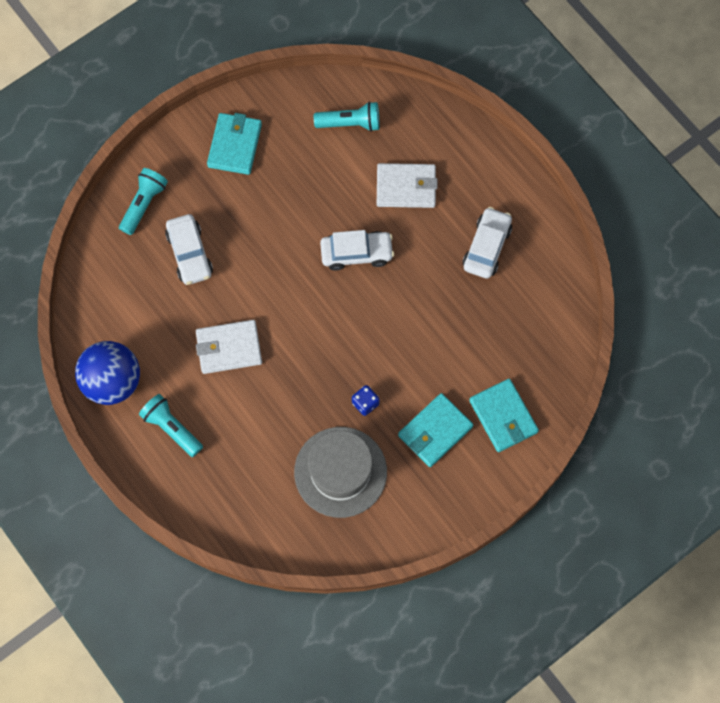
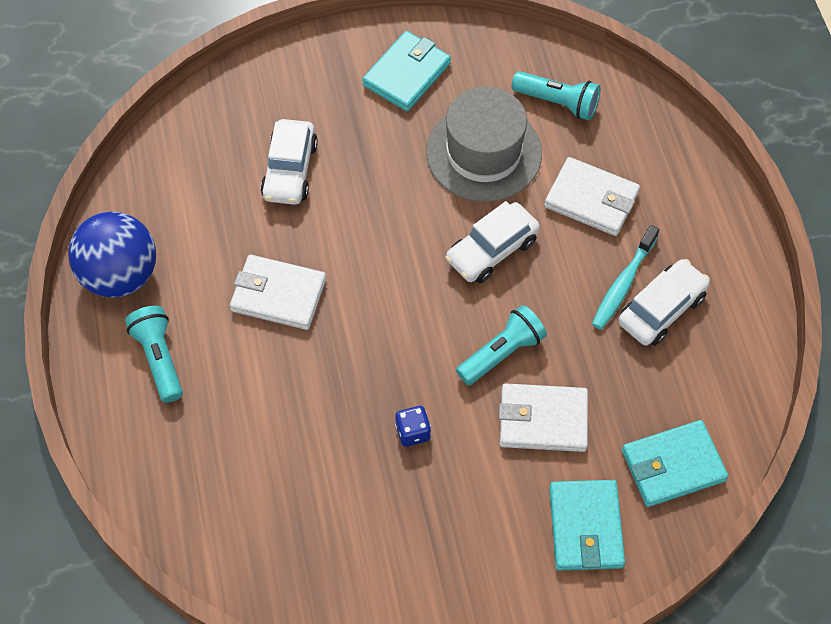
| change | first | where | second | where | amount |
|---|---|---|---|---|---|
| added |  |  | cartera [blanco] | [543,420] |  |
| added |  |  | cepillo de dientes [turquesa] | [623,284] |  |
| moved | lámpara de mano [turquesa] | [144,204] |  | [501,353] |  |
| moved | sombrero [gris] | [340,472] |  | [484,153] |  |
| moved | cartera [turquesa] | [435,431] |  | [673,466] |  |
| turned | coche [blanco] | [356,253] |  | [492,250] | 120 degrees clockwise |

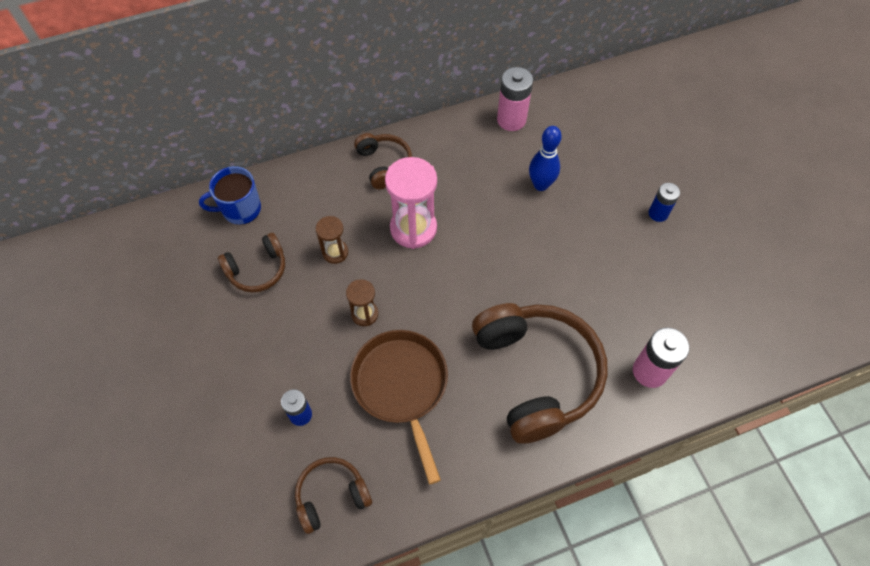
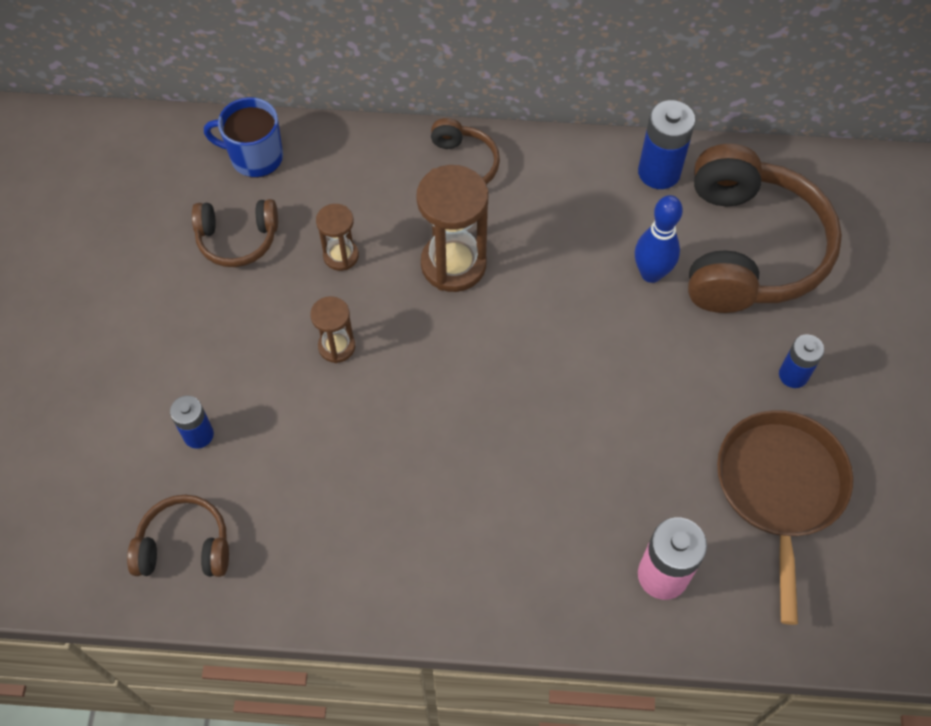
| change | first | where | second | where | amount |
|---|---|---|---|---|---|
| moved | sartén [marrón] | [402,386] |  | [780,489] |  |
| moved | auriculares [marrón] | [536,374] |  | [749,249] |  |
| recoloured | reloj de arena [rosa] | [413,228] | reloj de arena [marrón] | [453,264] |  |
| recoloured | pila [rosa] | [511,120] | pila [azul] | [659,172] |  |

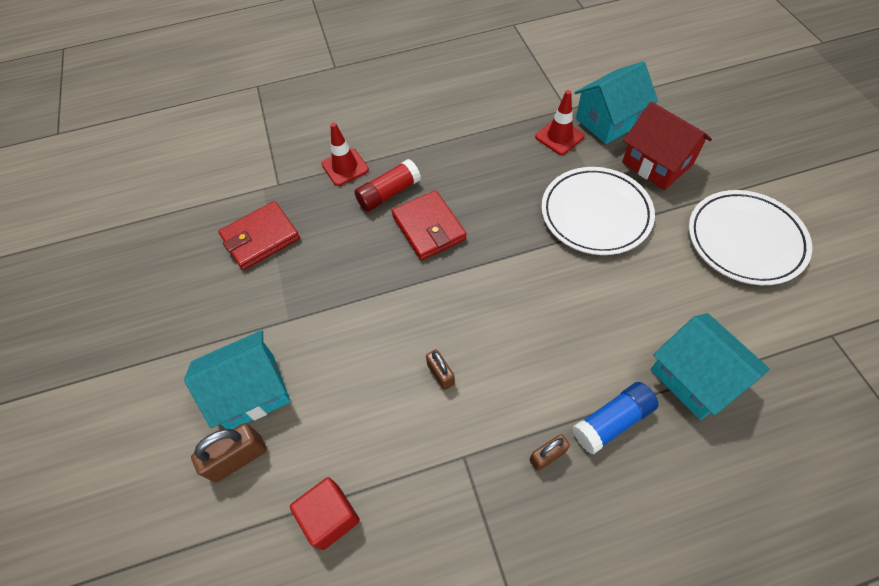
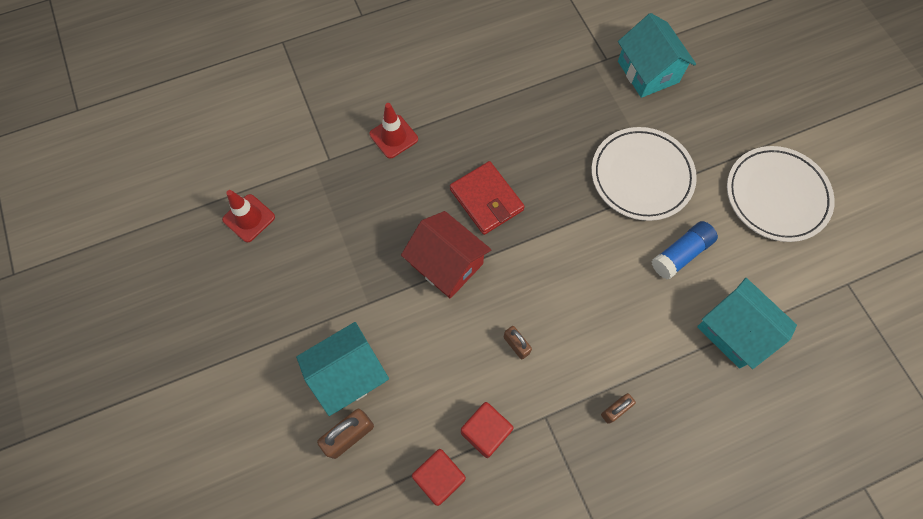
| change | first | where | second | where | amount |
|---|---|---|---|---|---|
| removed | cartera [rojo] | [261,238] |  |  |  |
| removed | barra de pegamento [rojo] | [388,193] |  |  |  |
| added |  |  | cubo [rojo] | [485,432] |  |
| moved | cono de tráfico [rojo] | [559,137] |  | [249,218] |  |
| moved | barra de pegamento [azul] | [612,421] |  | [681,254] |  |
| moved | casa [rojo] | [657,163] |  | [446,264] |  |
| turned | casa [turquesa] | [608,121] |  | [648,72] | 75 degrees counterclockwise |

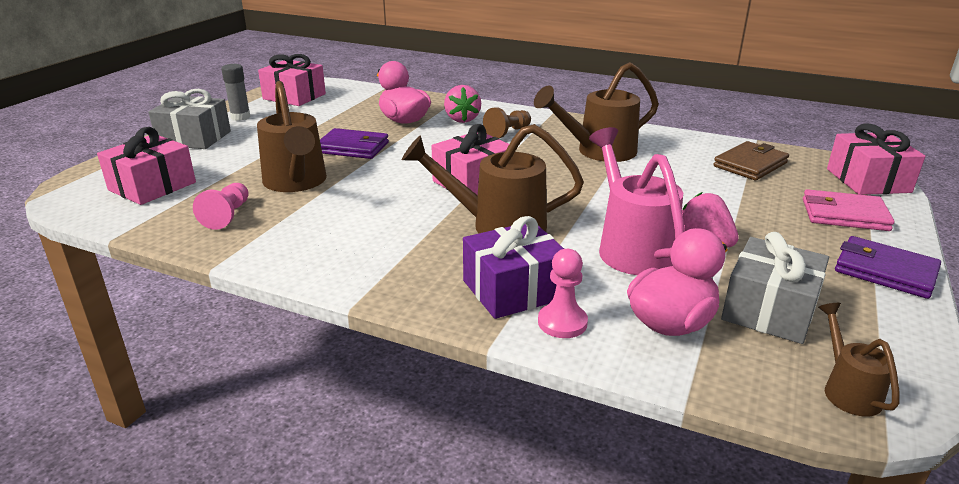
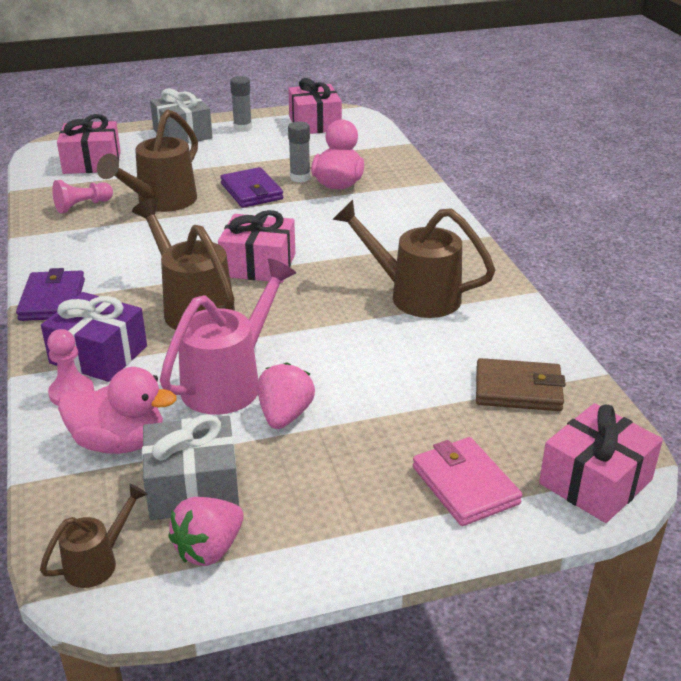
| change | first | where | second | where | amount |
|---|---|---|---|---|---|
| removed | peón [marrón] | [508,132] |  |  |  |
| added |  |  | barra de pegamento [gris] | [300,177] |  |
| moved | fresa [rosa] | [462,119] |  | [209,549] |  |
| moved | cartera [morado] | [885,271] |  | [52,300] |  |

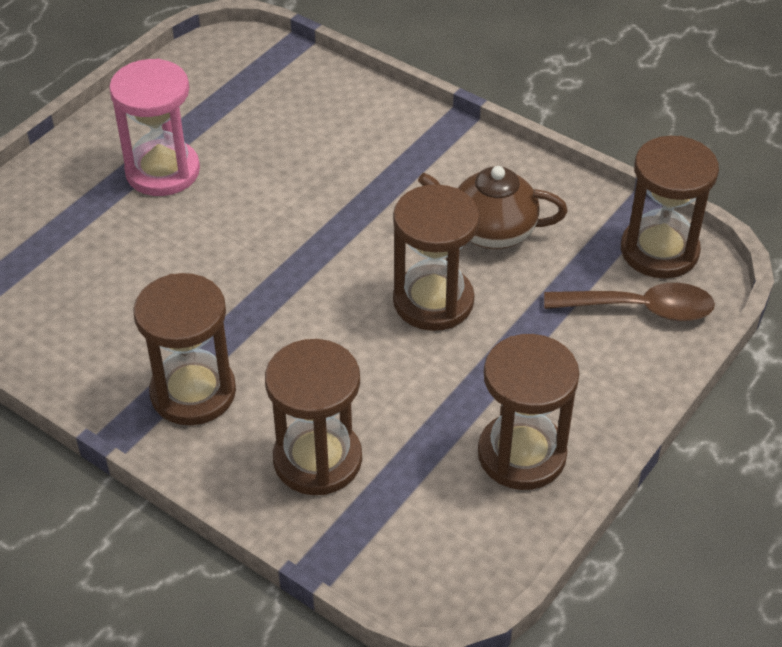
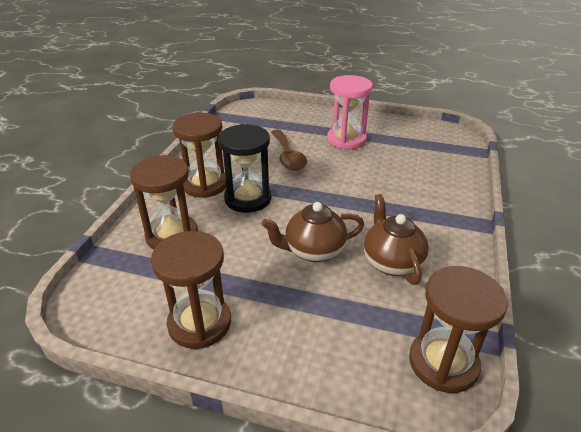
| change | first | where | second | where | amount |
|---|---|---|---|---|---|
| added |  |  | reloj de arena [negro] | [248,199] |  |
| moved | cuchara [marrón] | [640,309] |  | [288,156] |  |
| replaced | reloj de arena [marrón] | [433,301] | tetera [marrón] | [313,251] |  |

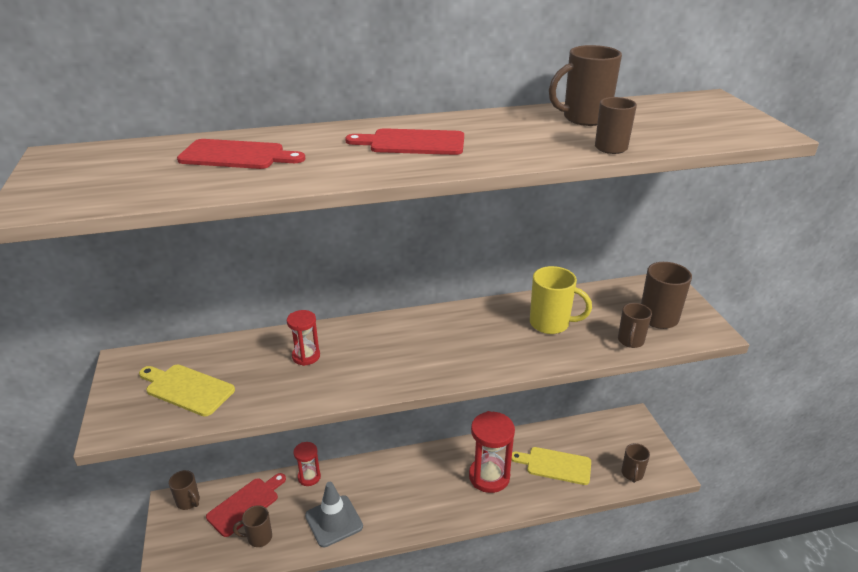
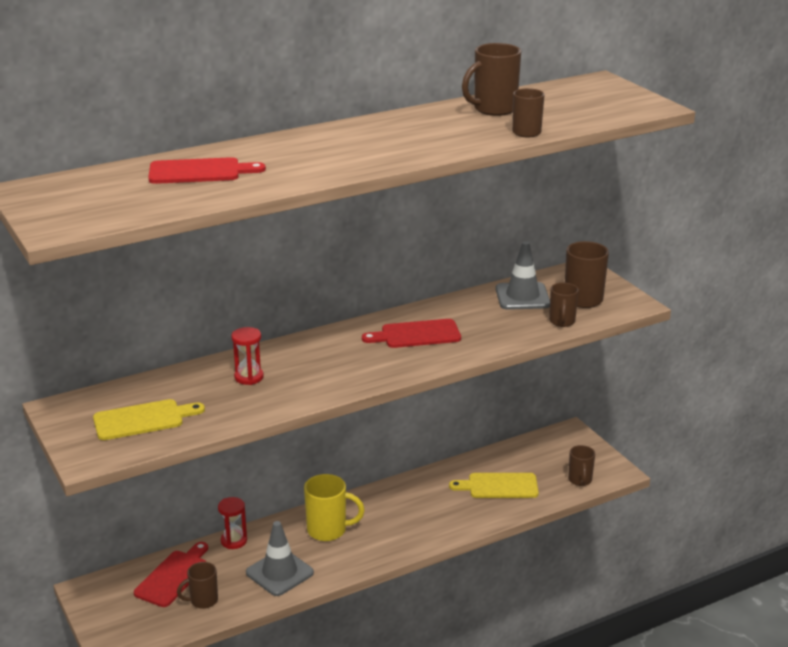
| change | first | where | second | where | amount |
|---|---|---|---|---|---|
| removed | taza [marrón] | [188,502] |  |  |  |
| removed | reloj de arena [rojo] | [489,476] |  |  |  |
| added |  |  | cono de tráfico [gris] | [522,297] |  |
| moved | tabla de cortar [rojo] | [412,143] |  | [417,335] |  |
| moved | taza [amarillo] | [551,324] |  | [328,530] |  |
| turned | tabla de cortar [amarillo] | [187,389] |  | [142,419] | 150 degrees clockwise |

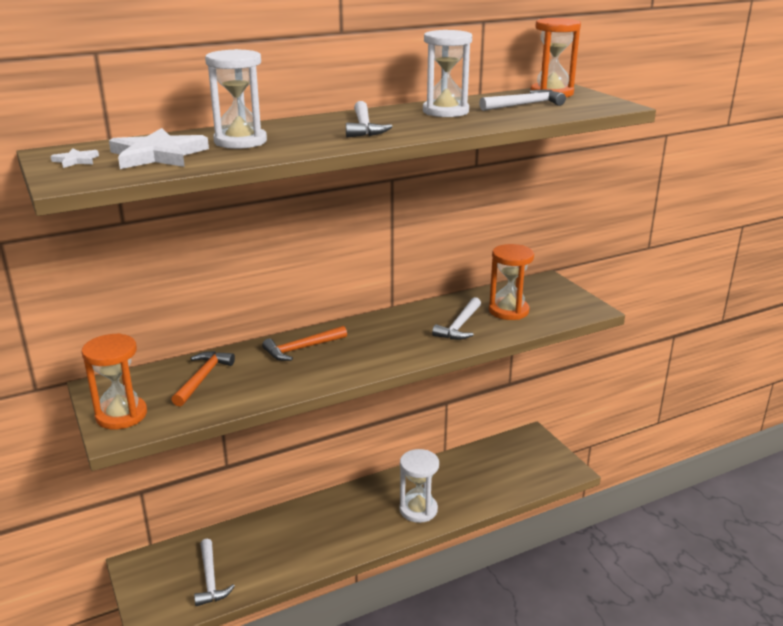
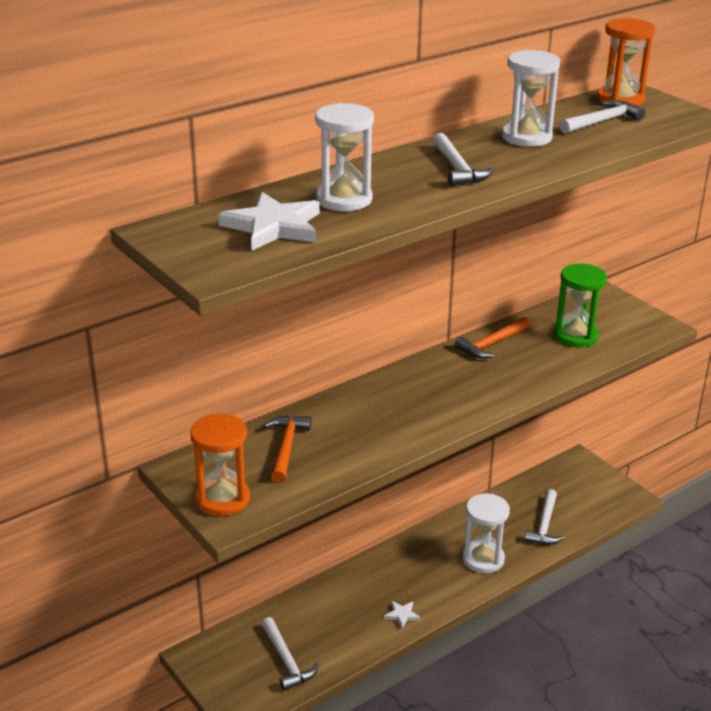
| change | first | where | second | where | amount |
|---|---|---|---|---|---|
| moved | estrella [blanco] | [76,160] |  | [402,615] |  |
| moved | martillo [naranja] | [302,349] |  | [492,344] |  |
| moved | martillo [blanco] | [460,326] |  | [545,525] |  |
| recoloured | reloj de arena [naranja] | [508,311] | reloj de arena [verde] | [575,336] |  |

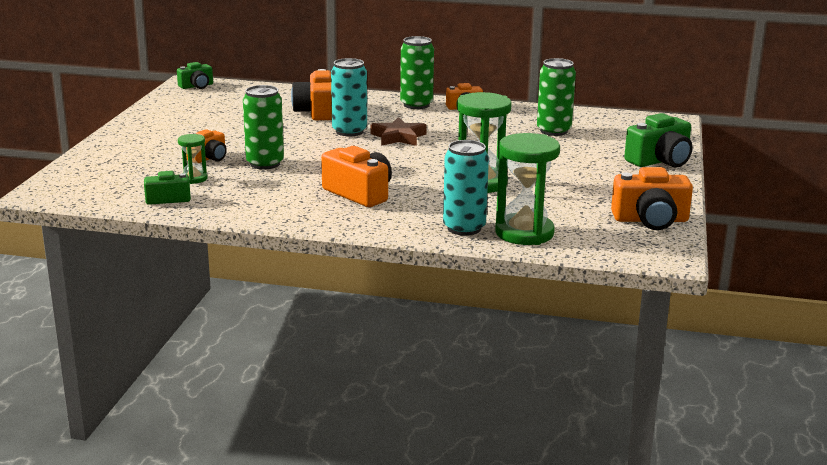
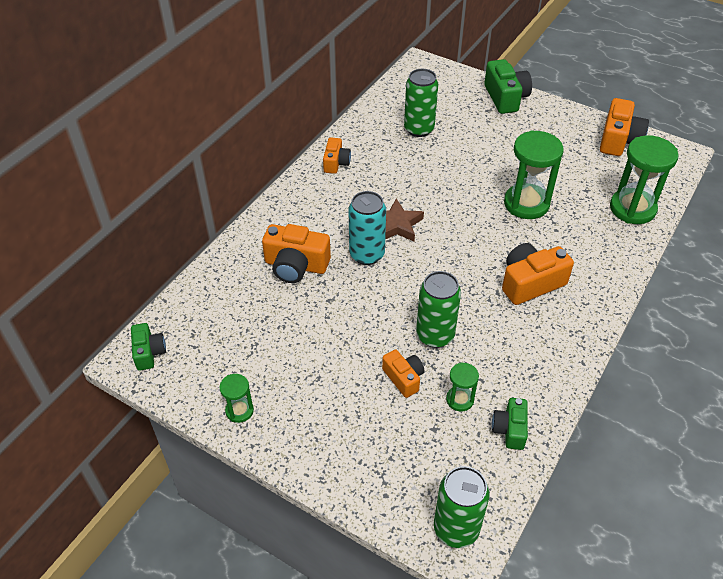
| change | first | where | second | where | amount |
|---|---|---|---|---|---|
| removed | lata [turquesa] | [464,228] |  |  |  |
| added |  |  | reloj de arena [verde] | [239,410] |  |
| moved | lata [verde] | [416,105] |  | [456,528] |  |

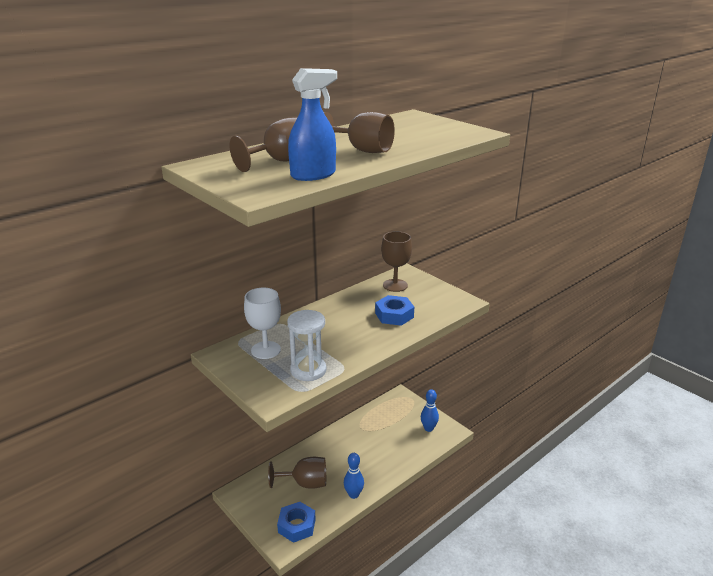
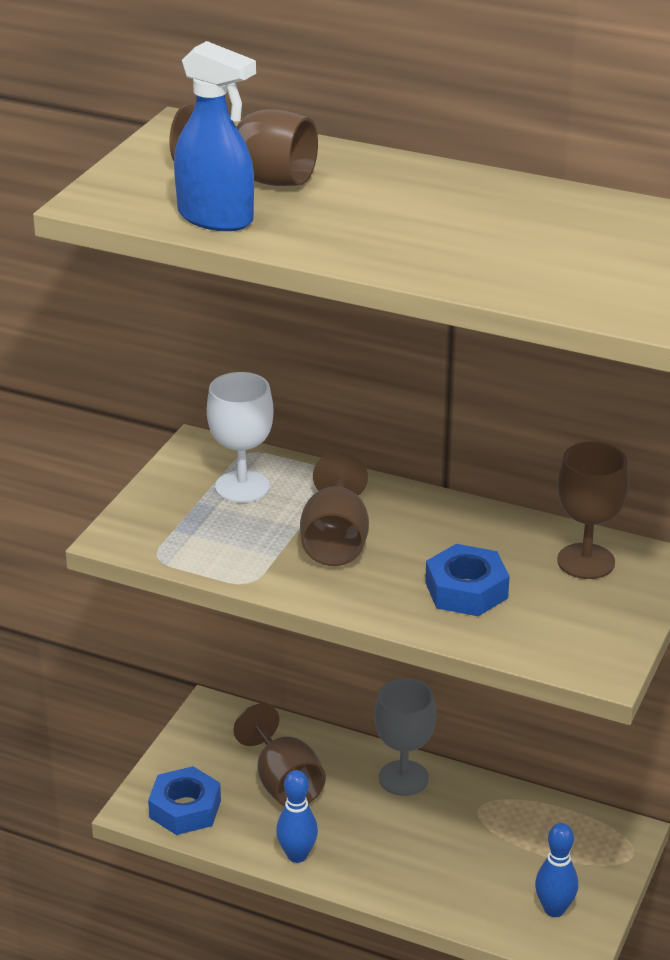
| change | first | where | second | where | amount |
|---|---|---|---|---|---|
| removed | reloj de arena [blanco] | [308,370] |  |  |  |
| added |  |  | copa [gris] | [403,778] |  |
| moved | copa [marrón] | [362,150] |  | [335,542] |  |

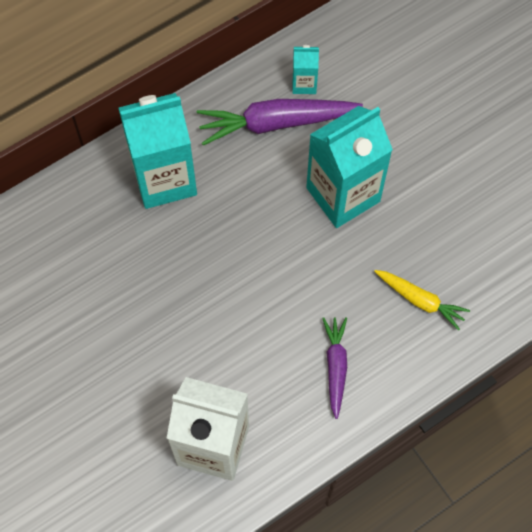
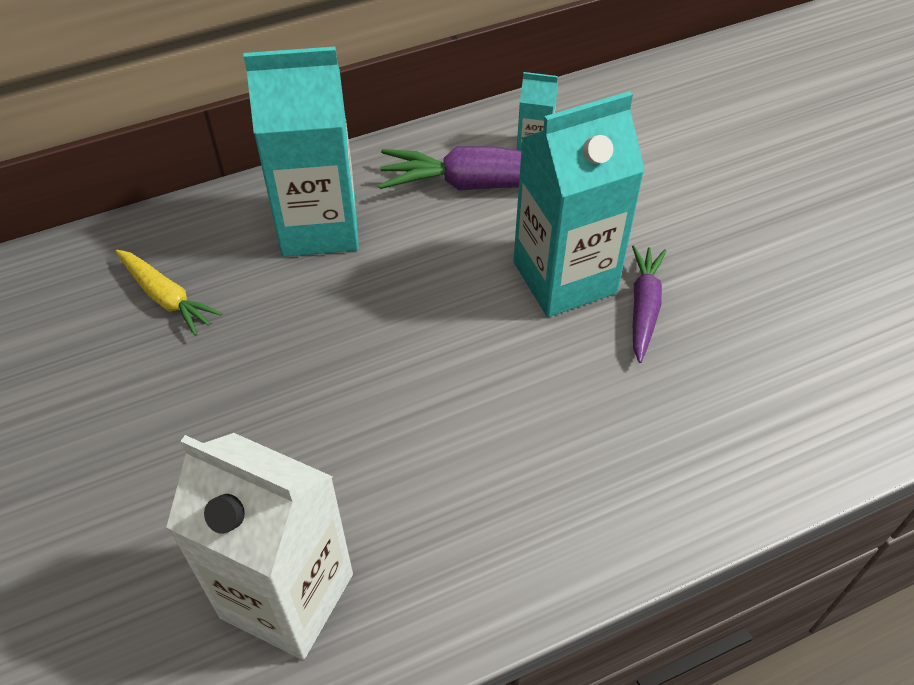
| change | first | where | second | where | amount |
|---|---|---|---|---|---|
| moved | zanahoria [morado] | [335,367] |  | [643,307] |  |
| moved | zanahoria [amarillo] | [420,300] |  | [166,297] |  |

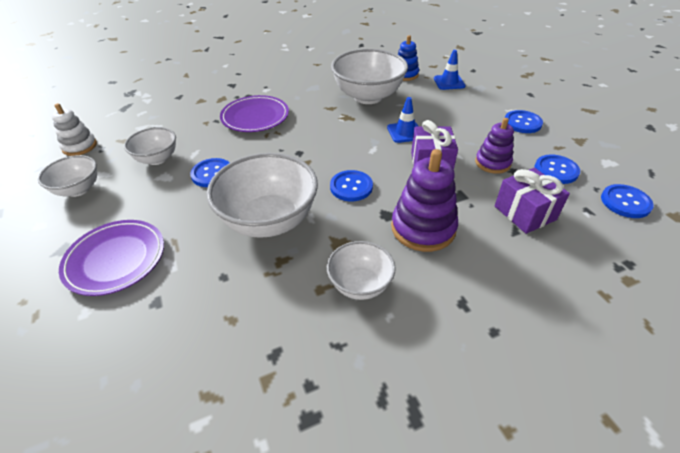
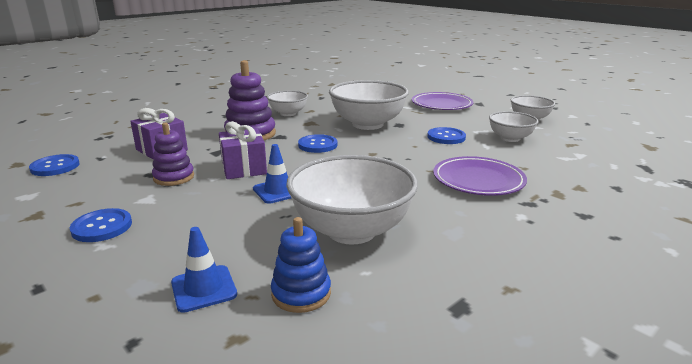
| change | first | where | second | where | amount |
|---|---|---|---|---|---|
| removed | juguete apilable [blanco] | [80,146] |  |  |  |
| removed | botón [azul] | [556,170] |  |  |  |

